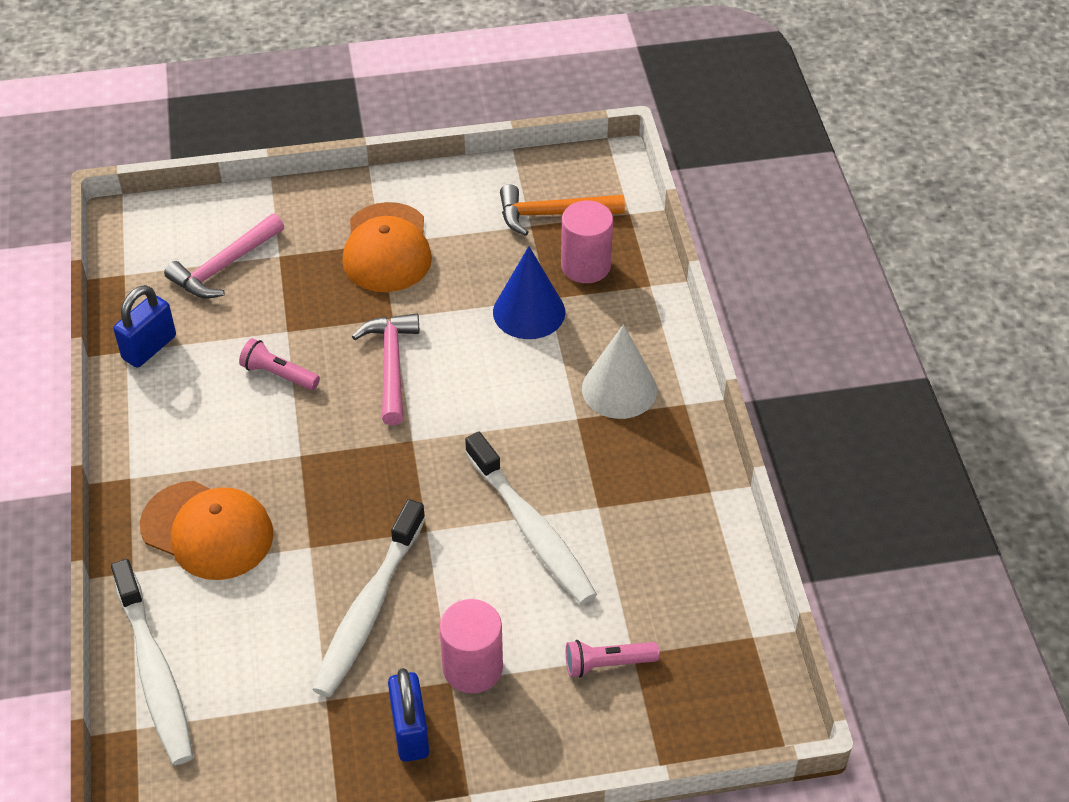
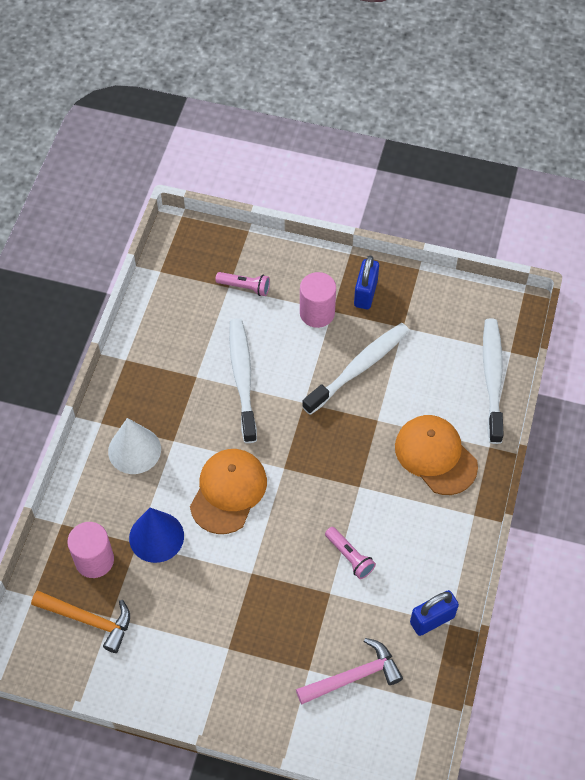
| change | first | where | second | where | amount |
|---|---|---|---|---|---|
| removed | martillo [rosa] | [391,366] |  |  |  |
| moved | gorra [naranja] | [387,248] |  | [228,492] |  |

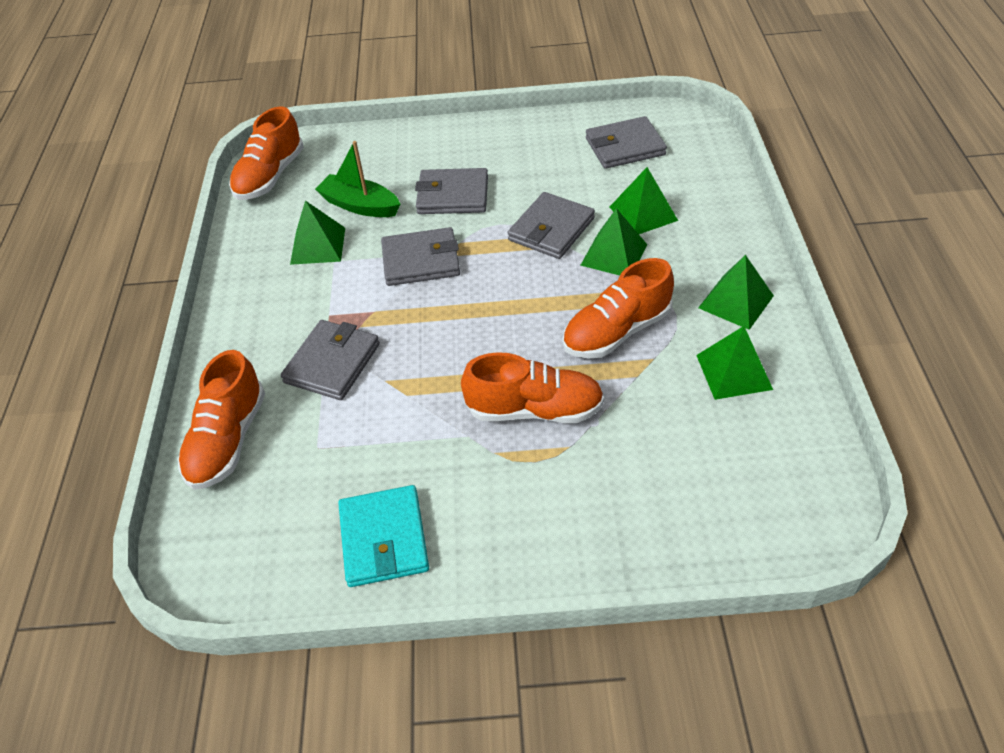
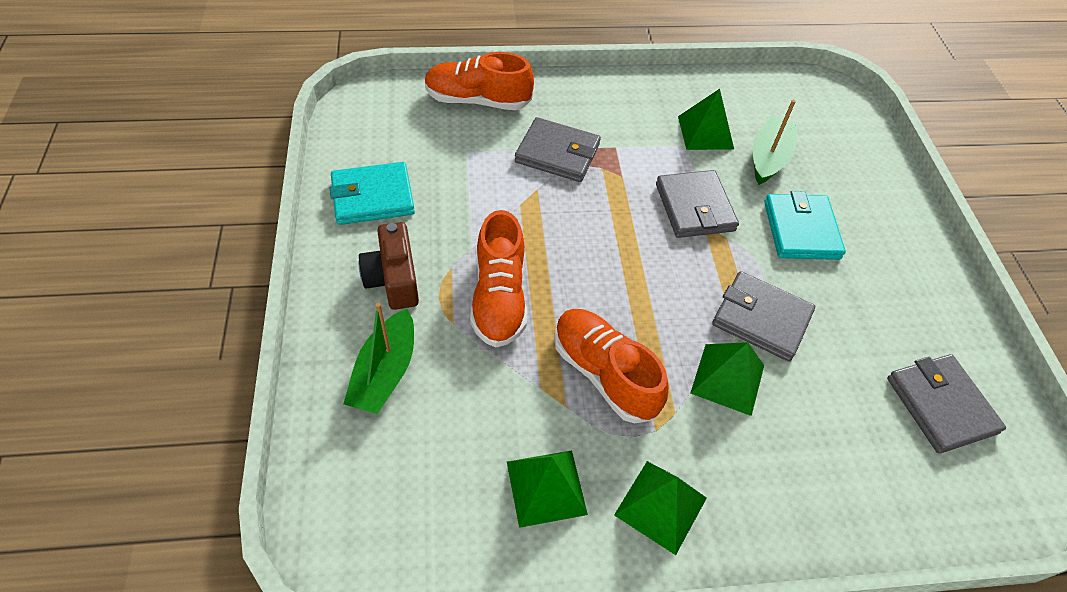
| change | first | where | second | where | amount |
|---|---|---|---|---|---|
| removed | zapato [naranja] | [270,176] |  |  |  |
| removed | pirámide [verde] | [643,213] |  |  |  |
| added |  |  | barco [verde] | [385,372] |  |
| added |  |  | cámara [marrón] | [393,279] |  |
| recoloured | cartera [gris] | [453,195] | cartera [turquesa] | [801,230] |  |

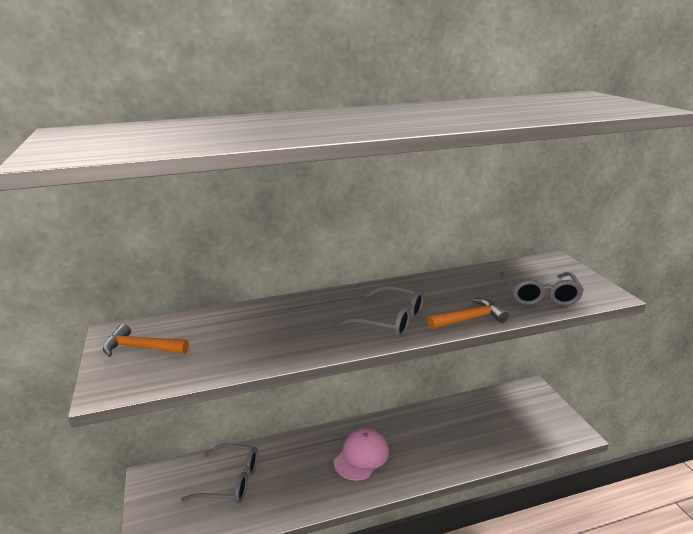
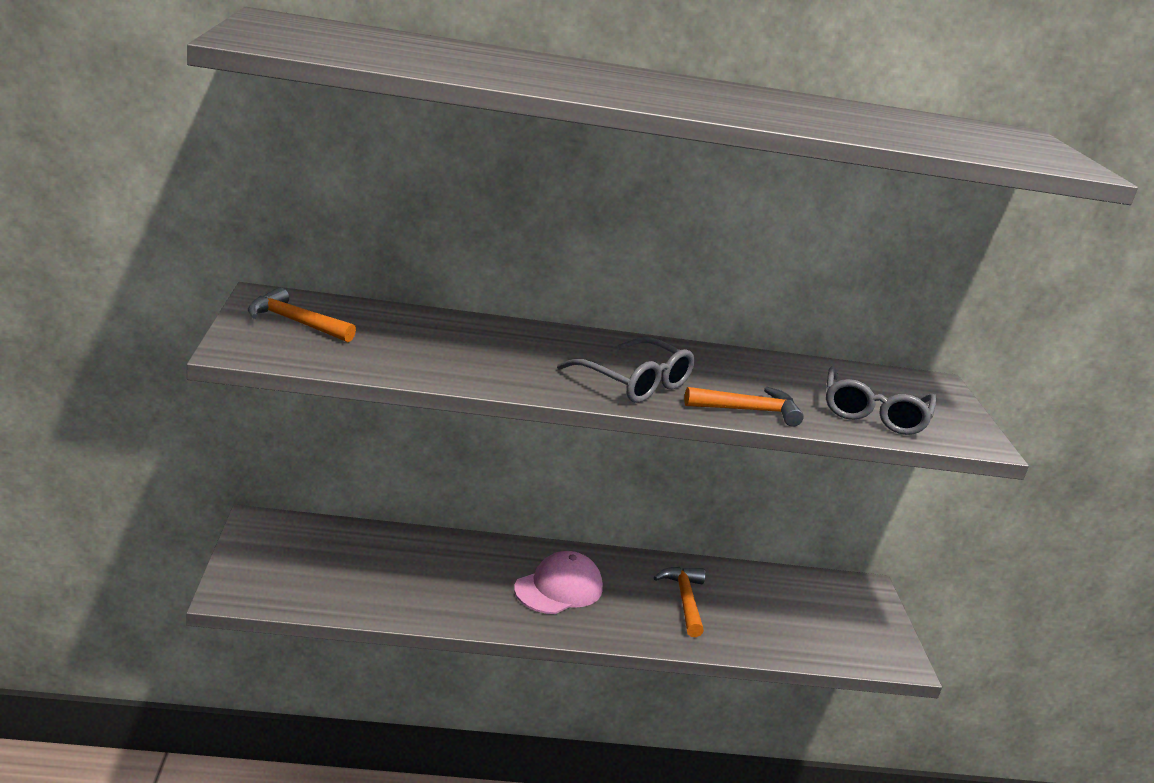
| change | first | where | second | where | amount |
|---|---|---|---|---|---|
| removed | gafas [gris] | [230,481] |  |  |  |
| added |  |  | martillo [naranja] | [684,600] |  |

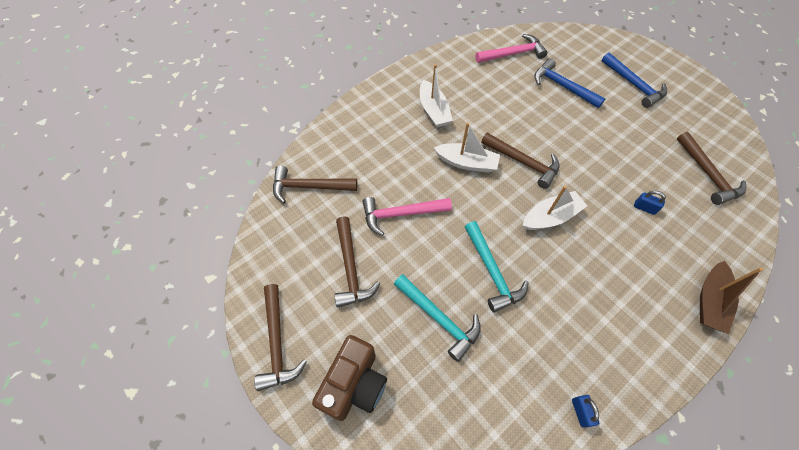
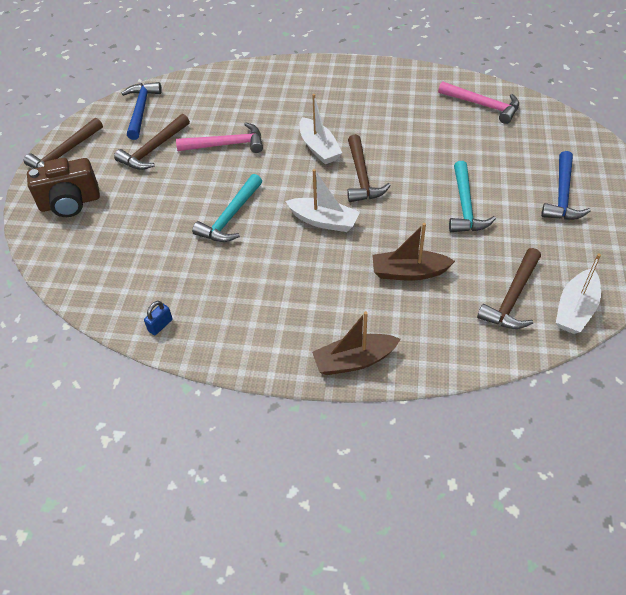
| change | first | where | second | where | amount |
|---|---|---|---|---|---|
| removed | martillo [marrón] | [309,187] |  |  |  |
| moved | martillo [turquesa] | [439,318] |  | [465,206] |  |
| moved | barco [blanco] | [433,110] |  | [575,309] |  |
| moved | martillo [azul] | [562,86] |  | [141,110] |  |
| replaced | candado [azul] | [644,208] | barco [marrón] | [409,272] |  |
| turned | martillo [rosa] | [401,214] |  | [226,144] | 135 degrees clockwise |

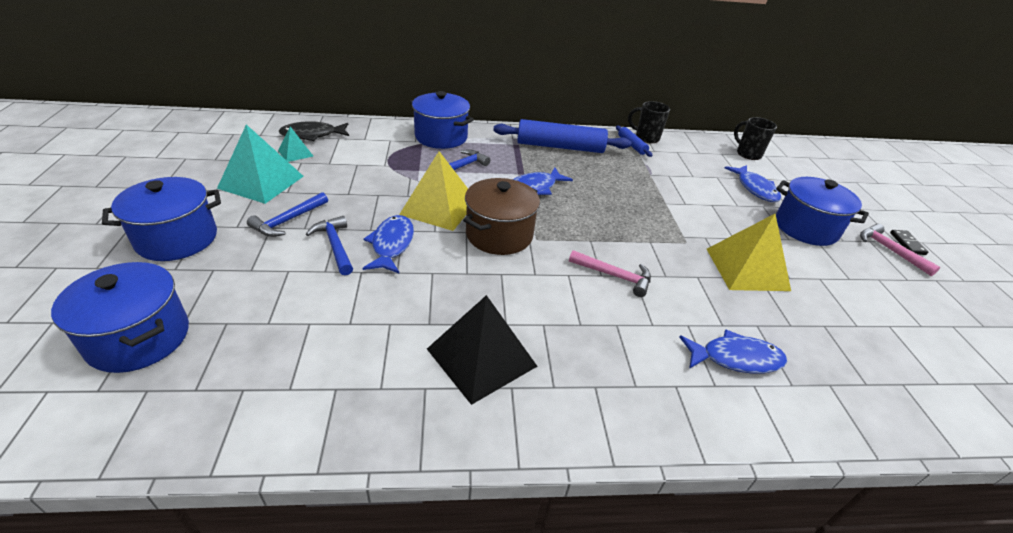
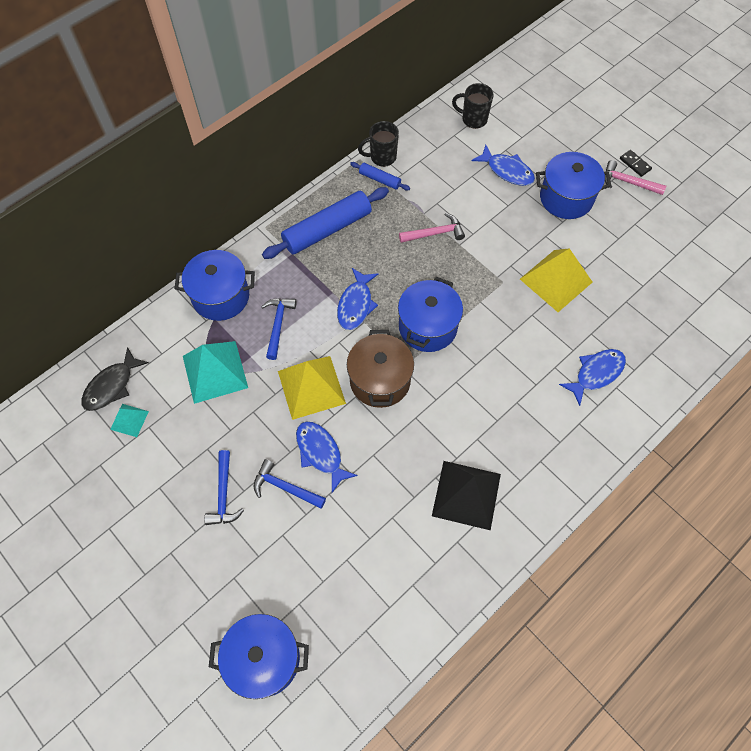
| change | first | where | second | where | amount |
|---|---|---|---|---|---|
| moved | olla [azul] | [177,239] |  | [427,327] |  |
| moved | pirámide [turquesa] | [261,182] |  | [215,371] |  |
| moved | martillo [rosa] | [614,276] |  | [435,233] |  |

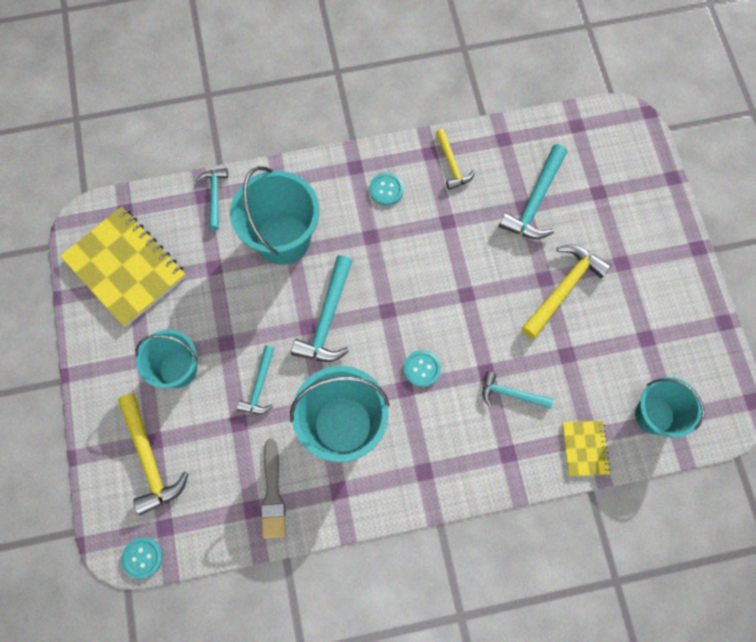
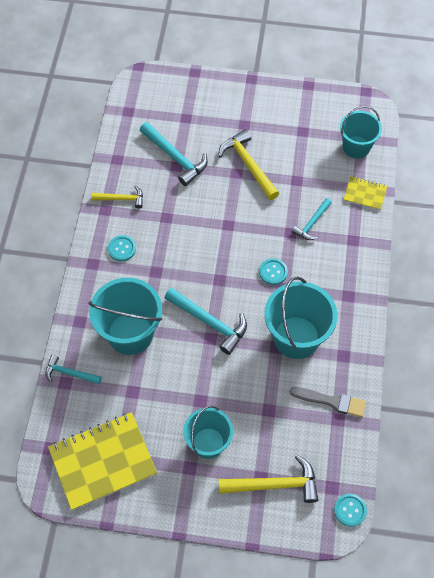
| change | first | where | second | where | amount |
|---|---|---|---|---|---|
| removed | martillo [turquesa] | [259,386] |  |  |  |

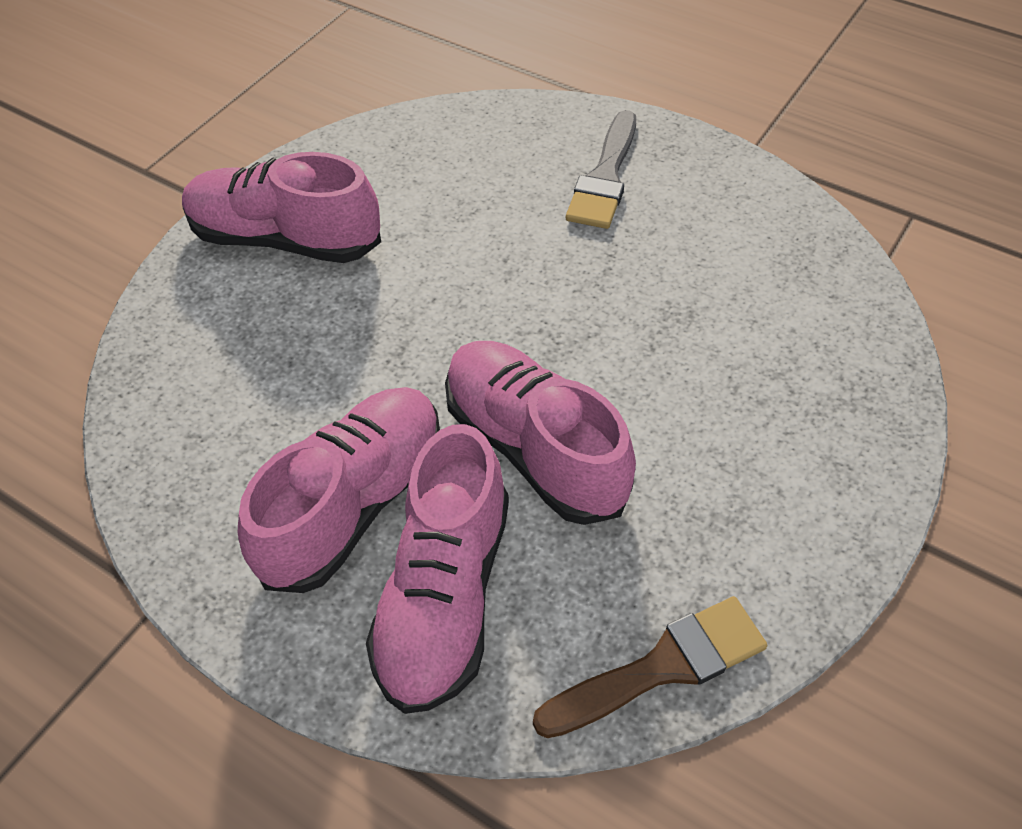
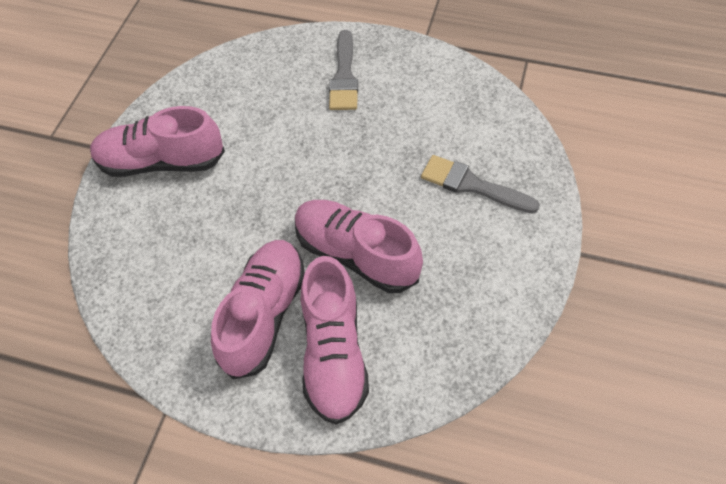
| change | first | where | second | where | amount |
|---|---|---|---|---|---|
| removed | pincel [marrón] | [662,667] |  |  |  |
| added |  |  | pincel [gris] | [472,185] |  |

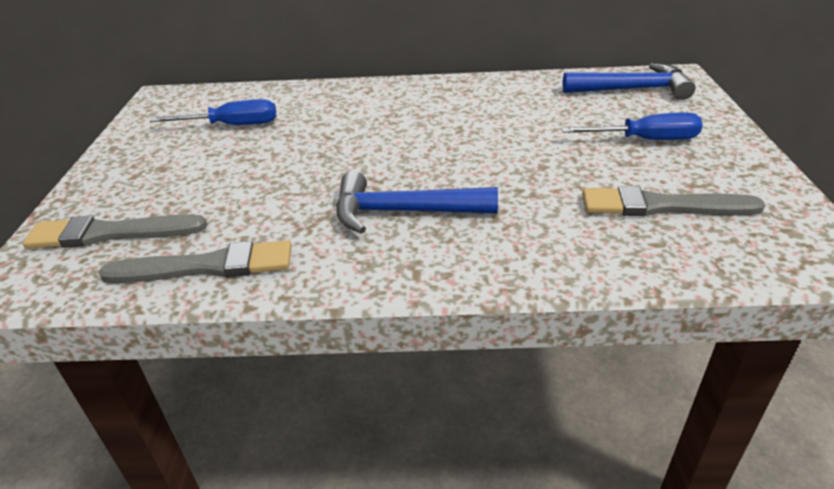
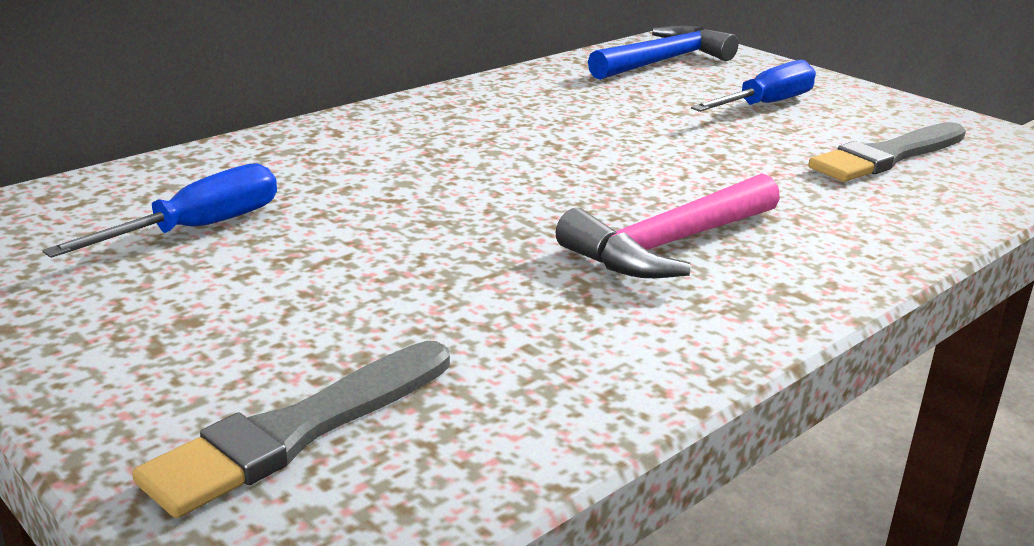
| change | first | where | second | where | amount |
|---|---|---|---|---|---|
| removed | pincel [gris] | [207,266] |  |  |  |
| recoloured | martillo [azul] | [403,212] | martillo [rosa] | [669,245] |  |

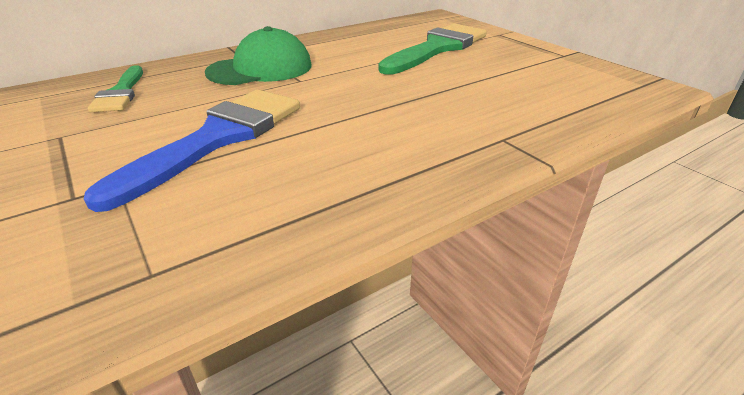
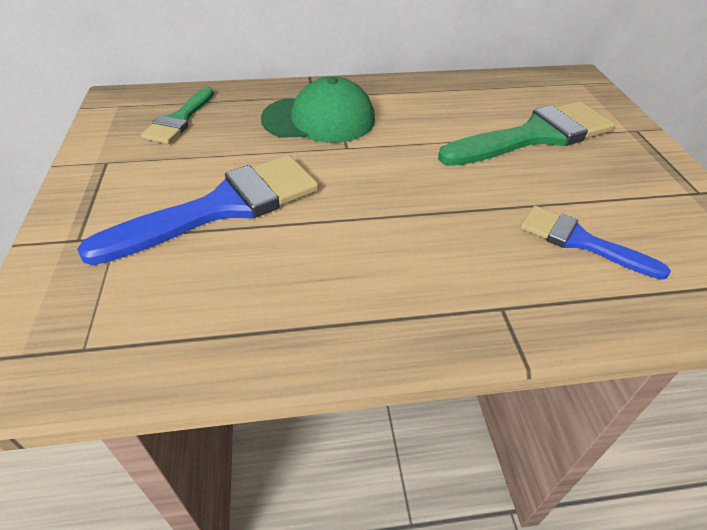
| change | first | where | second | where | amount |
|---|---|---|---|---|---|
| added |  |  | pincel [azul] | [580,241] |  |

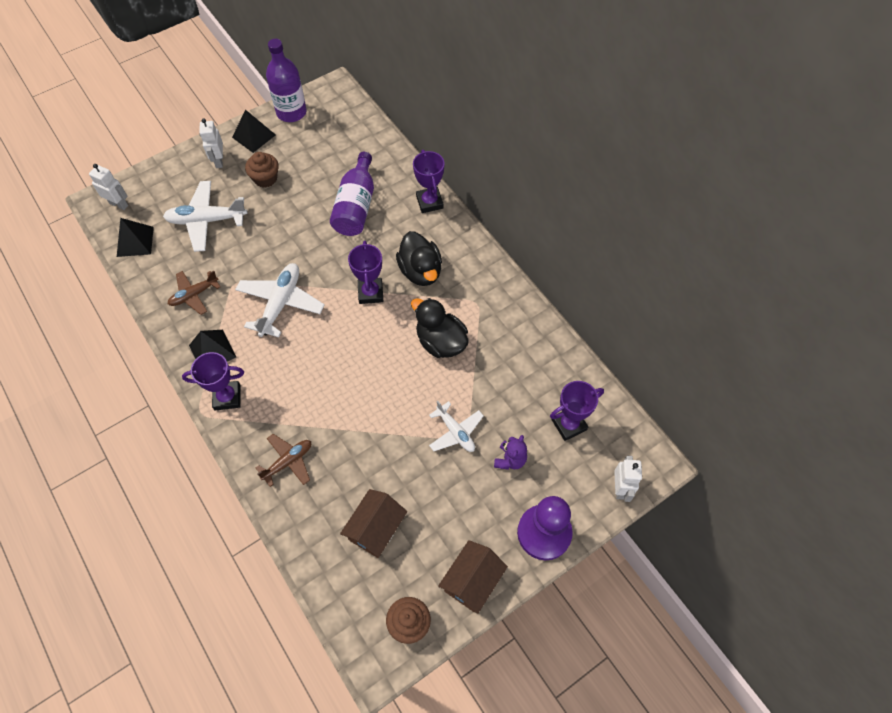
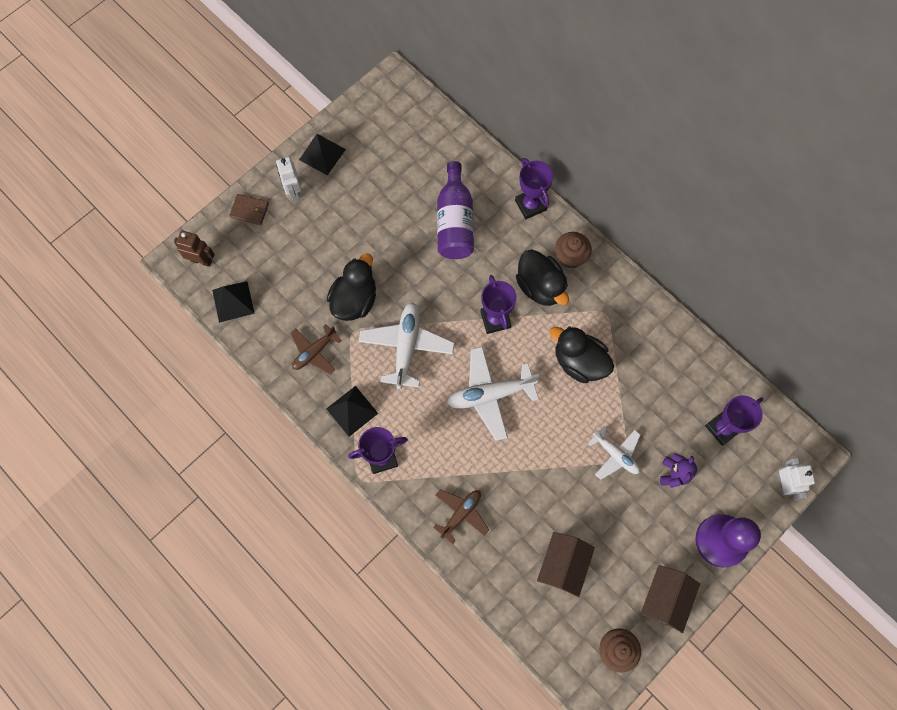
| change | first | where | second | where | amount |
|---|---|---|---|---|---|
| removed | botella [morado] | [291,112] |  |  |  |
| added |  |  | cartera [marrón] | [249,210] |  |
| added |  |  | pato [negro] | [355,300] |  |
| moved | avión [blanco] | [207,220] |  | [490,395] |  |
| moved | magdalena [marrón] | [265,178] |  | [570,256] |  |
| recoloured | robot [blanco] | [119,204] | robot [marrón] | [201,260] |  |

